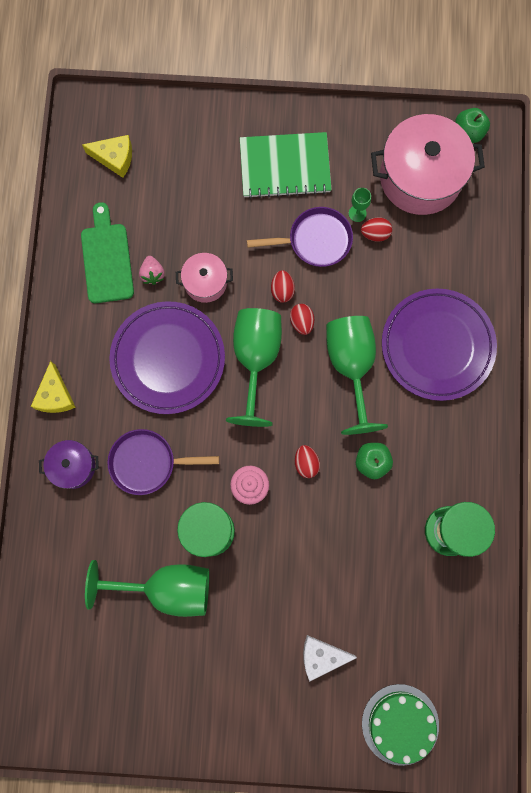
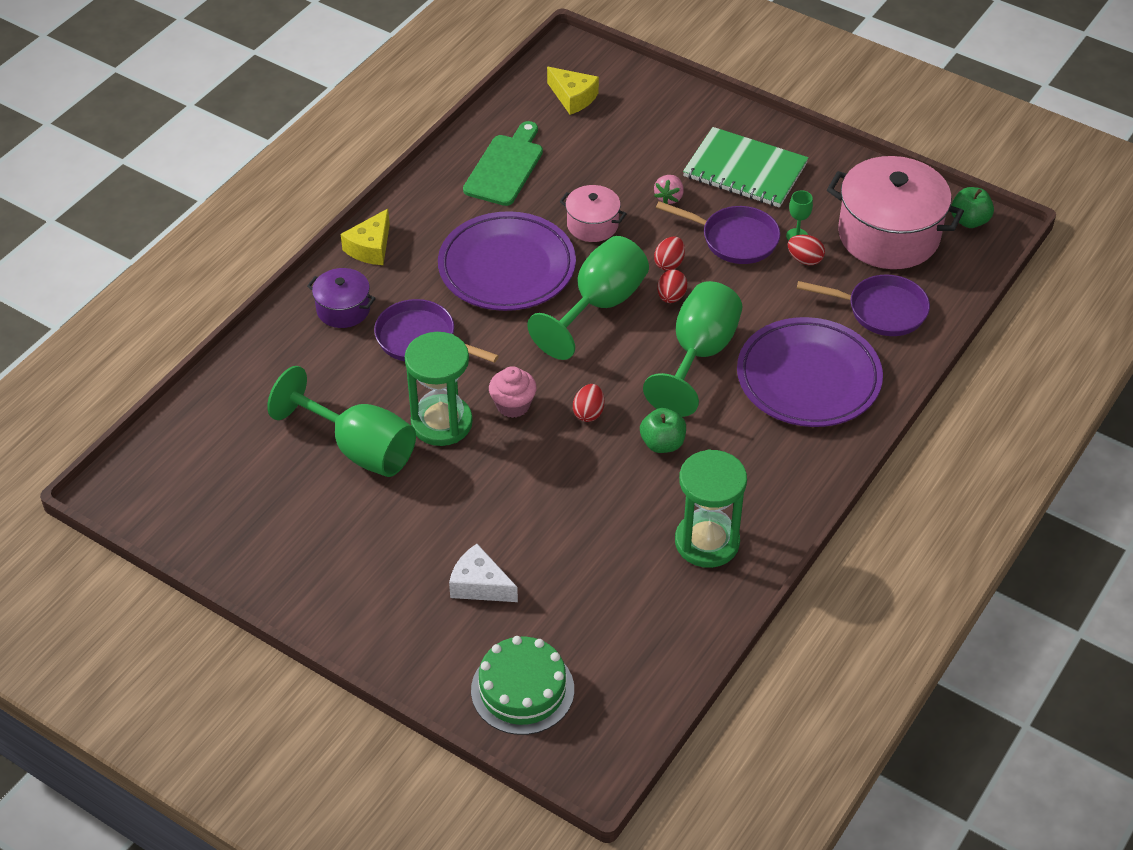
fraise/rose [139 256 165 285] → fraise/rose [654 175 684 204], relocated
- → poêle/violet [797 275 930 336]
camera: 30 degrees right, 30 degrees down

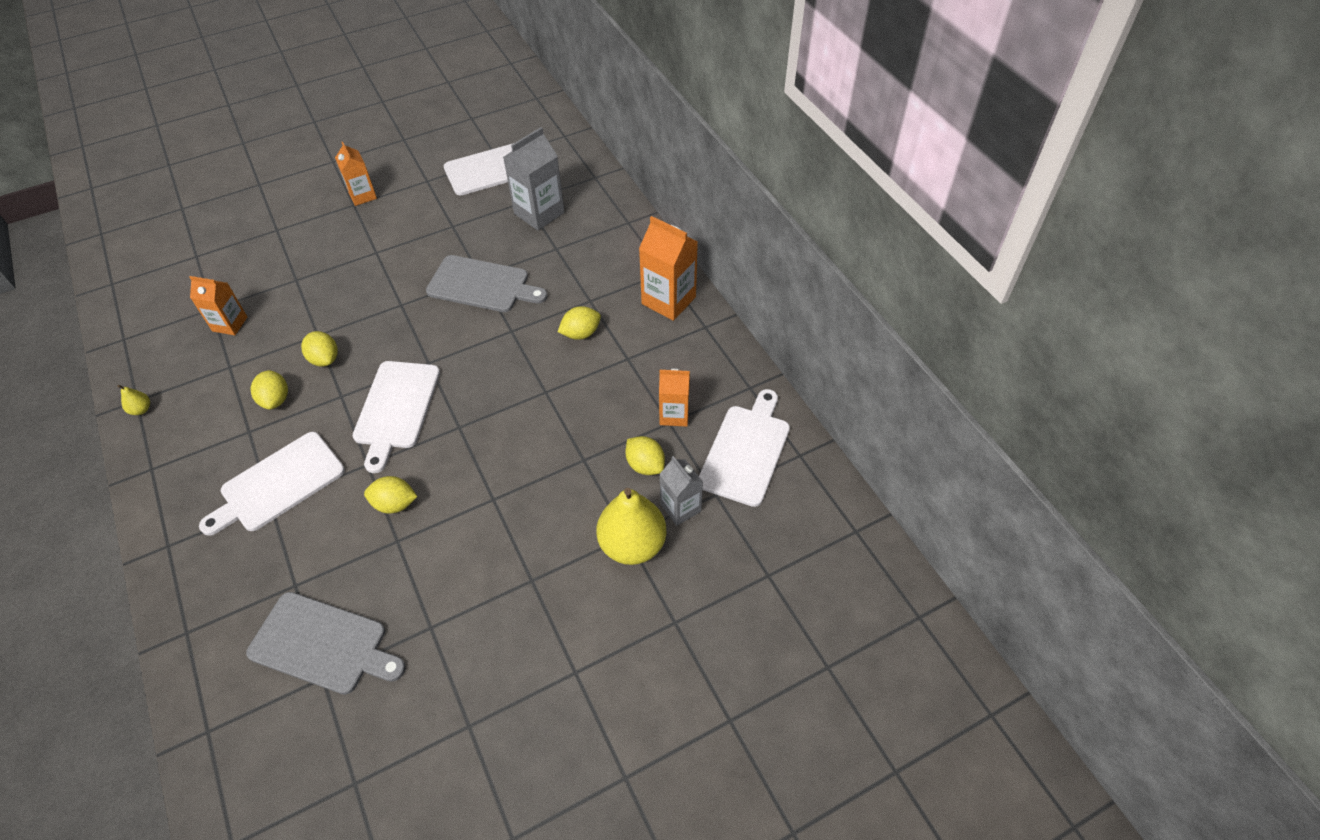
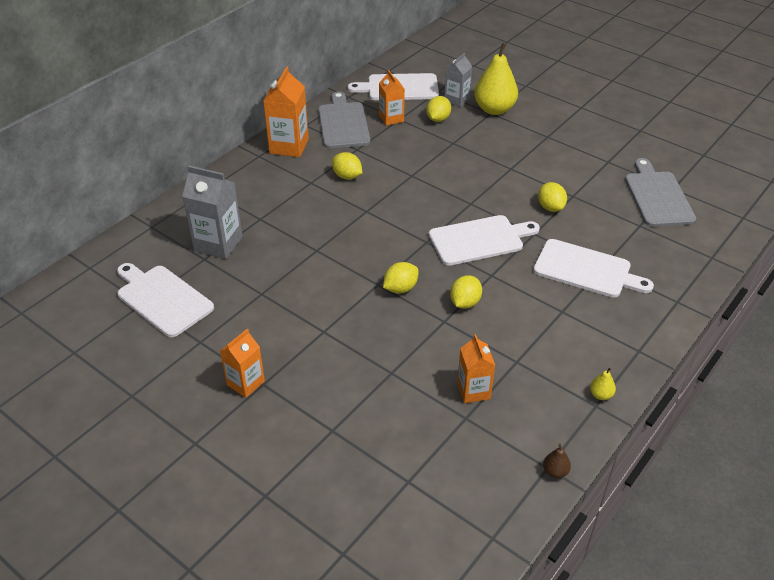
citron/jaune [250 370 288 410] → citron/jaune [383 262 419 293], relocated
planche à découper/gris [426 255 547 312] → planche à découper/gris [318 92 370 149], relocated
- → poire/marron [543 443 571 478]
camera: 115 degrees left, 10 degrees down

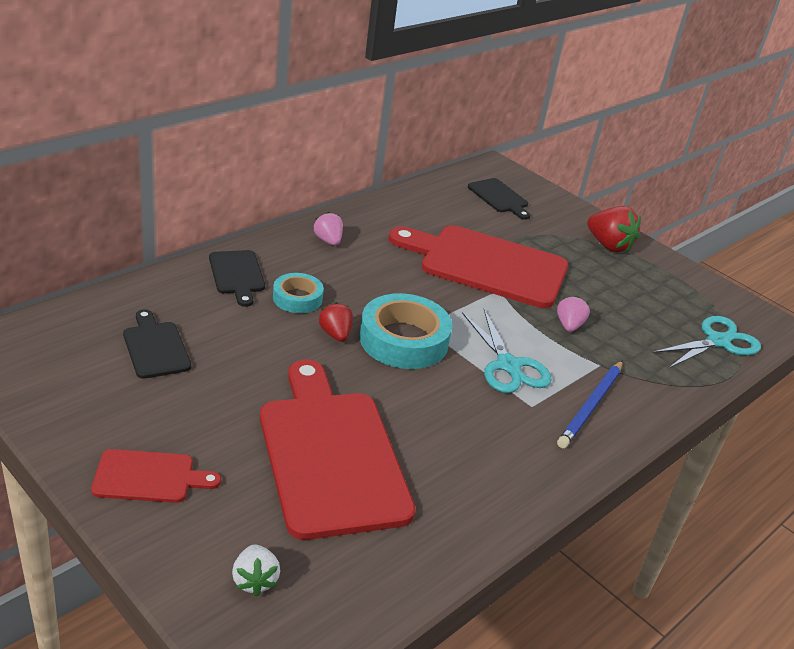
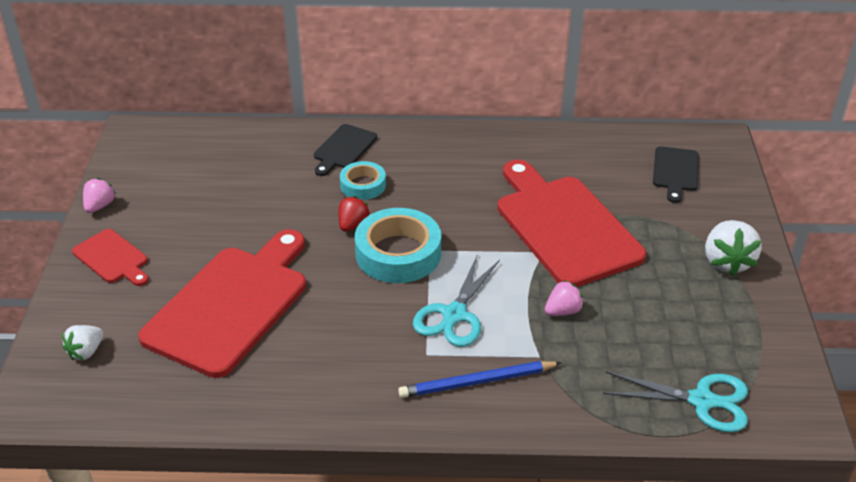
planche à découper/noir [123 309 191 379] → -
fraise/rose [313 212 343 246] → fraise/rose [83 178 116 213], relocated
fraise/rouge [587 206 641 253] → fraise/blanc [705 220 762 276]
camera: 50 degrees right, 5 degrees up

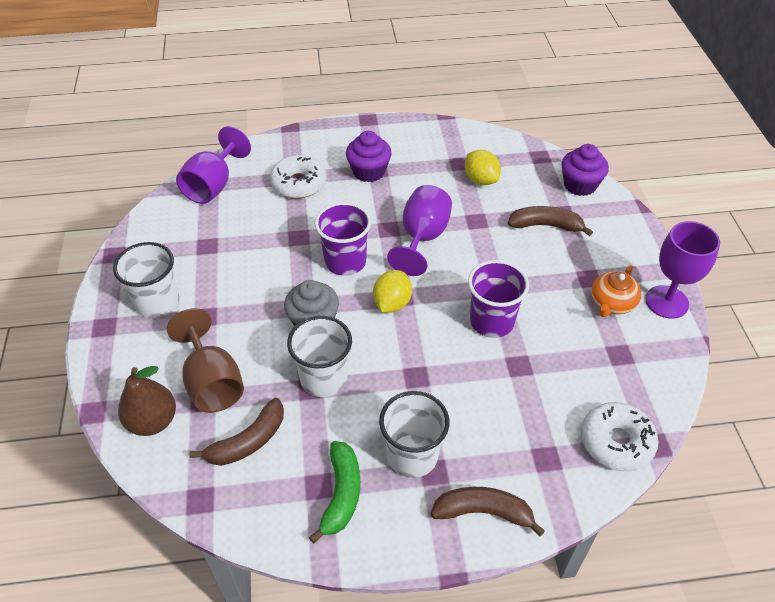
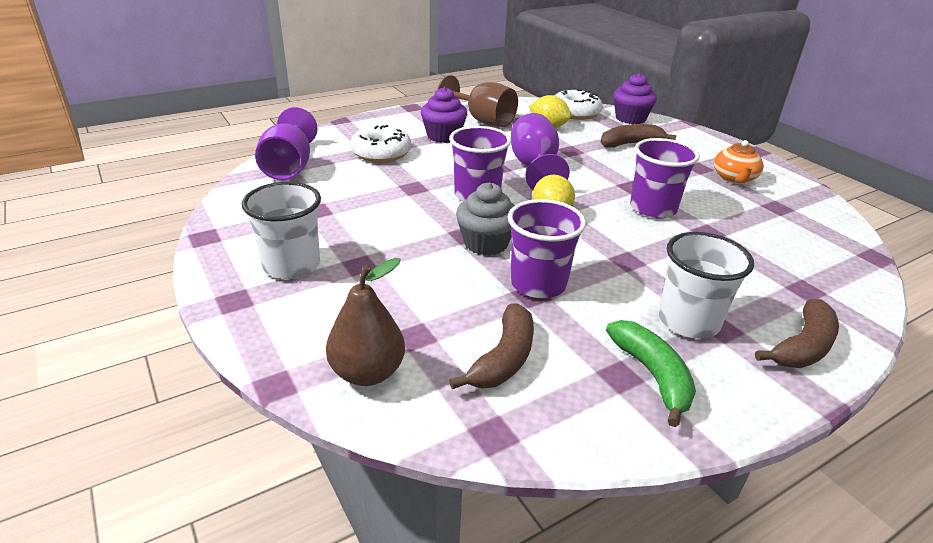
verre à pied/marron [167 308 244 413] → verre à pied/marron [437 75 518 127], relocated
gobelet/blanc [287 316 352 397] → gobelet/violet [508 199 586 298]
banane/marron [431 487 545 536] → banane/marron [755 299 839 368], 150 degrees clockwise
beignet/blanc [581 402 658 472] → beignet/blanc [554 90 602 120], relocated
verre à pied/violet [646 221 720 319] → -
camera: 25 degrees left, 15 degrees down

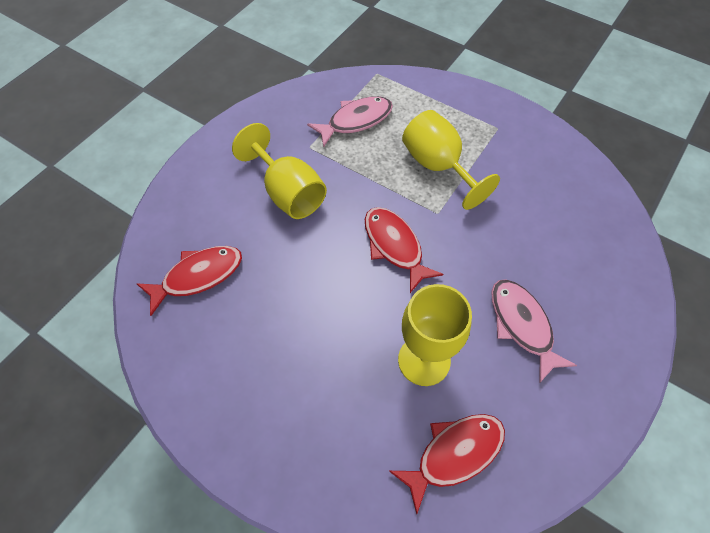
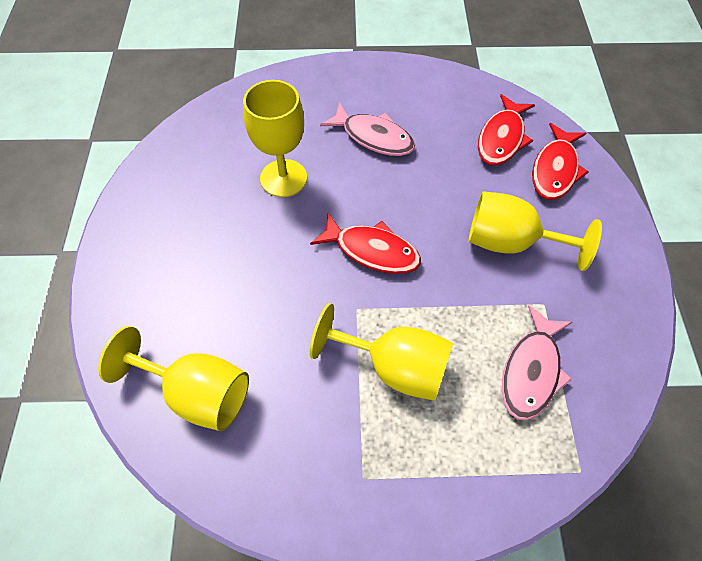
poisson/rouge [389 414 505 514] → poisson/rouge [532 123 589 200], relocated
poisson/rose [491 279 577 382] → poisson/rose [320 102 415 156], relocated
- → verre à pied/jaune [98 326 249 431]
camera: 145 degrees right, 0 degrees up

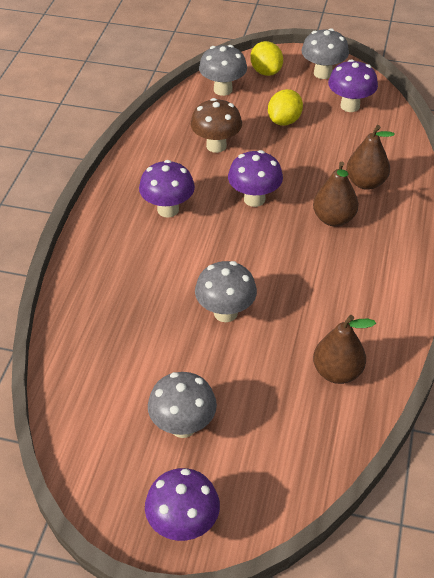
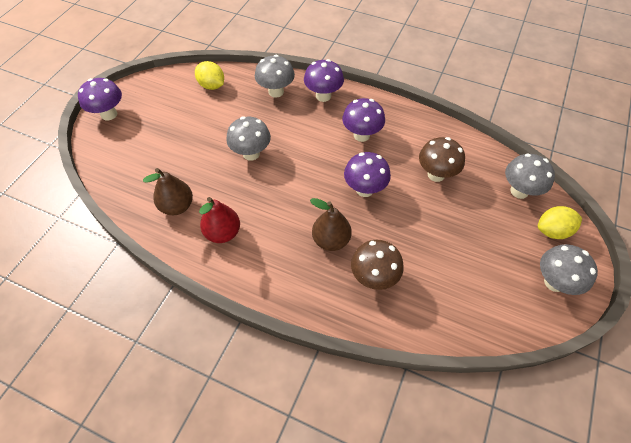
champignon/gris [148 372 217 438] → champignon/gris [255 55 295 98], relocated
citron/jaune [268 89 303 126] → citron/jaune [195 61 224 90], relocated
champignon/violet [328 59 378 112] → champignon/violet [304 59 344 102], relocated
poire/marron [346 125 395 190] → champignon/marron [351 240 404 290]
- → poire/rouge [199 197 240 243]
camera: 100 degrees right, 10 degrees up

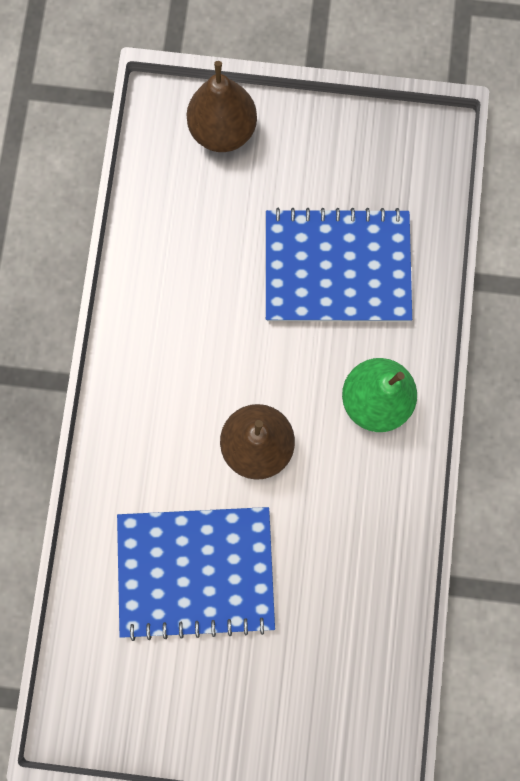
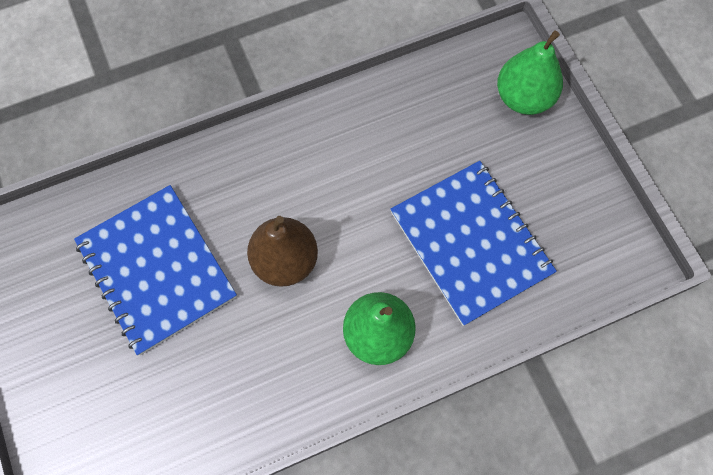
poire/marron [187 61 257 152] → poire/vert [497 30 563 115]
camera: 60 degrees right, 10 degrees down

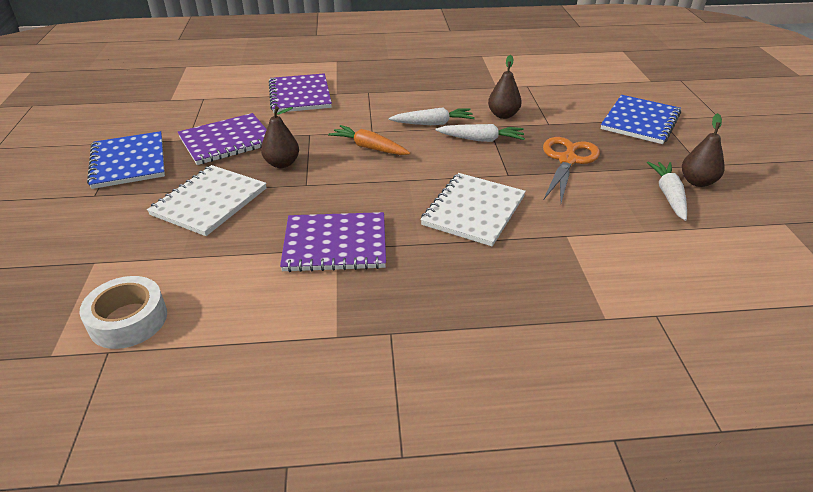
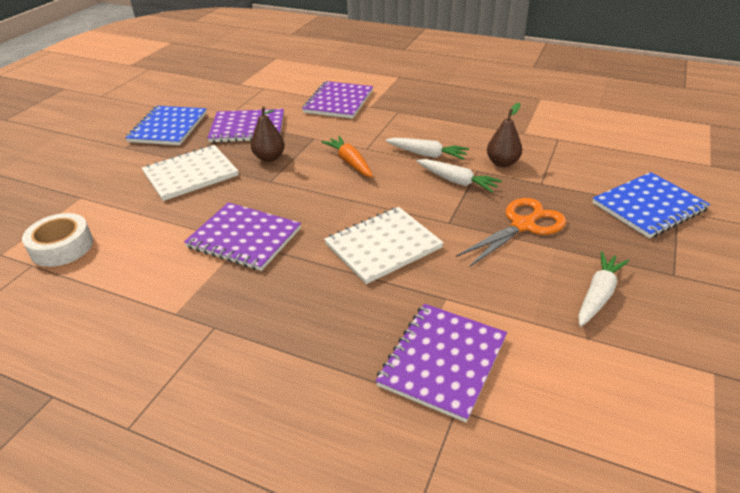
poire/marron [682 113 725 187] → -
- → carnet/violet [376 304 507 423]
camera: 30 degrees right, 0 degrees up

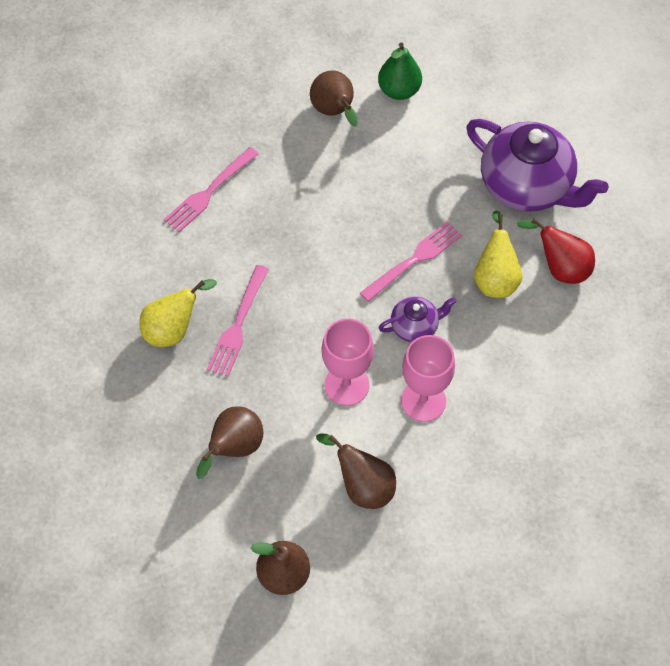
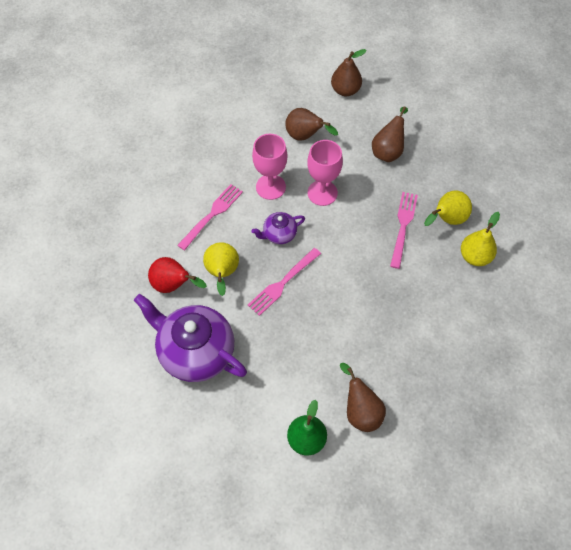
fourchette/rose [164 147 259 232] → fourchette/rose [177 184 243 251], relocated
- → poire/jaune [461 212 500 266]
camera: 175 degrees right, 0 degrees up

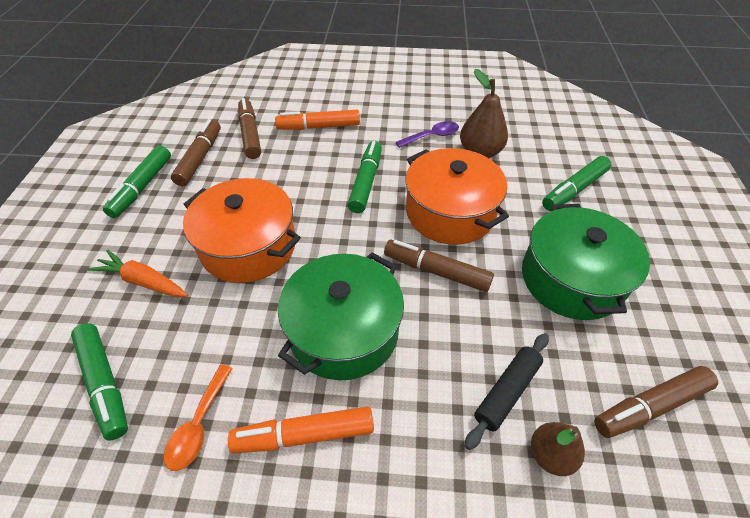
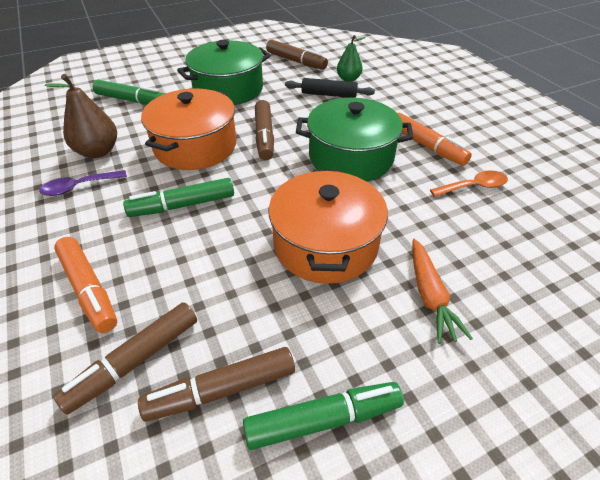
feutre/vert [71 323 128 441] → -
cuillère/violet [395 121 459 148] → cuillère/violet [39 170 127 196], 60 degrees counterclockwise
poire/marron [531 422 585 476] → poire/vert [337 35 366 82]
camera: 120 degrees left, 5 degrees down

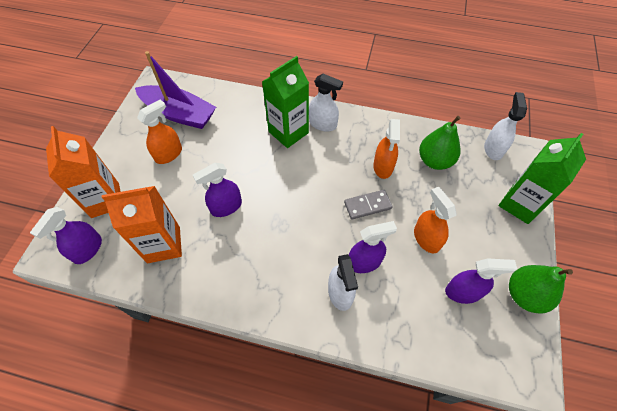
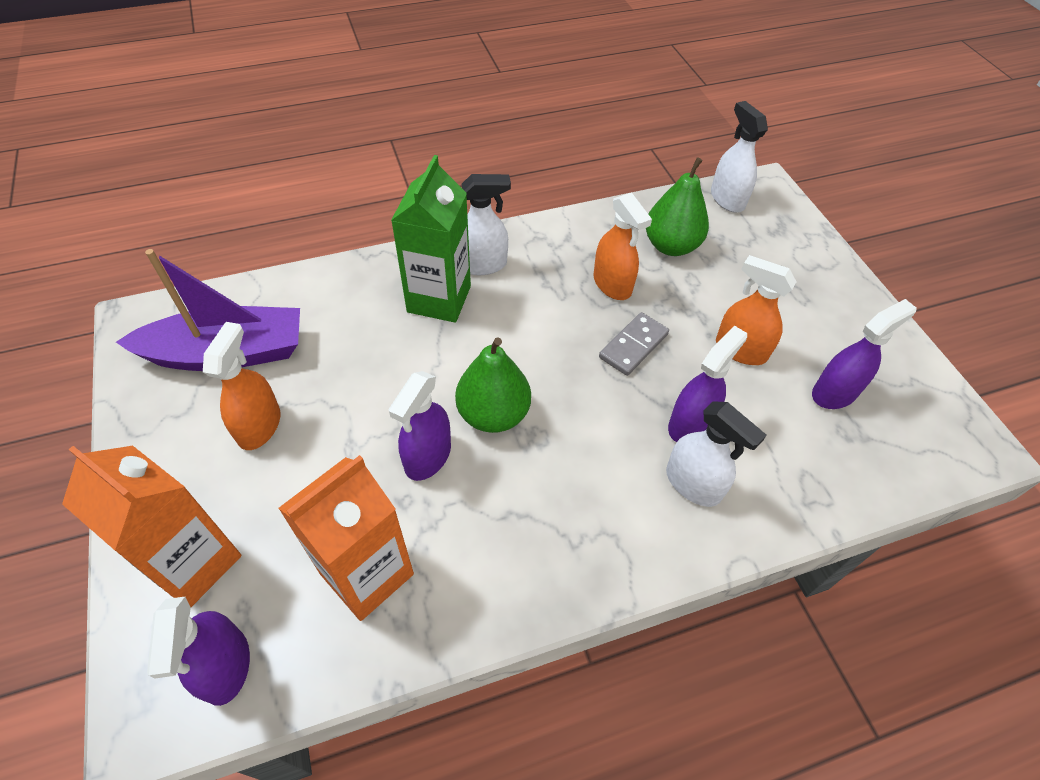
brique de lait/vert [499 133 586 224] → -
poire/vert [509 265 573 314] → poire/vert [455 337 531 433], relocated
camera: 35 degrees left, 5 degrees down

